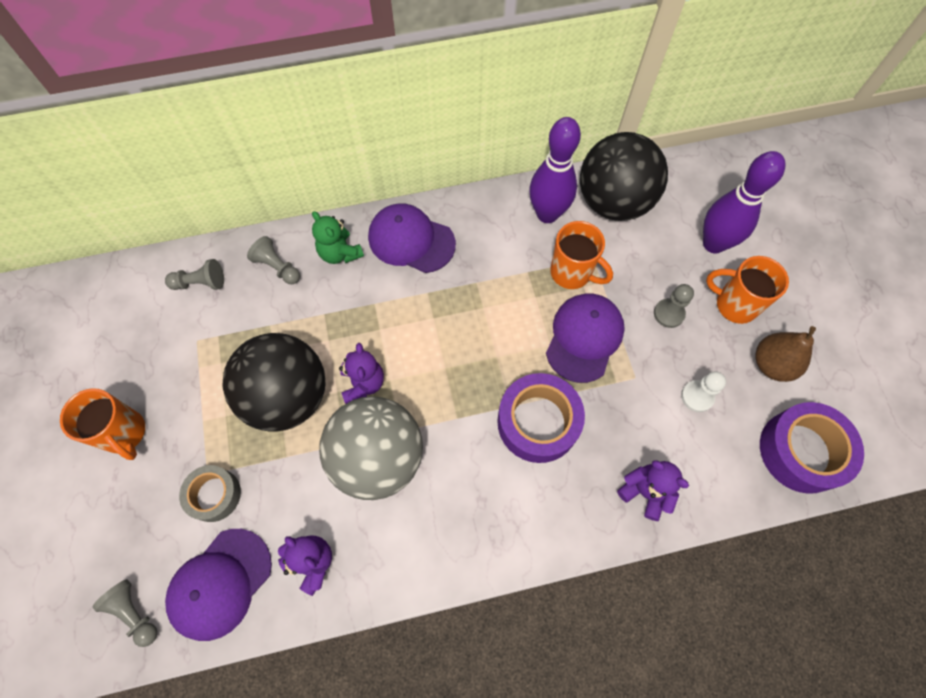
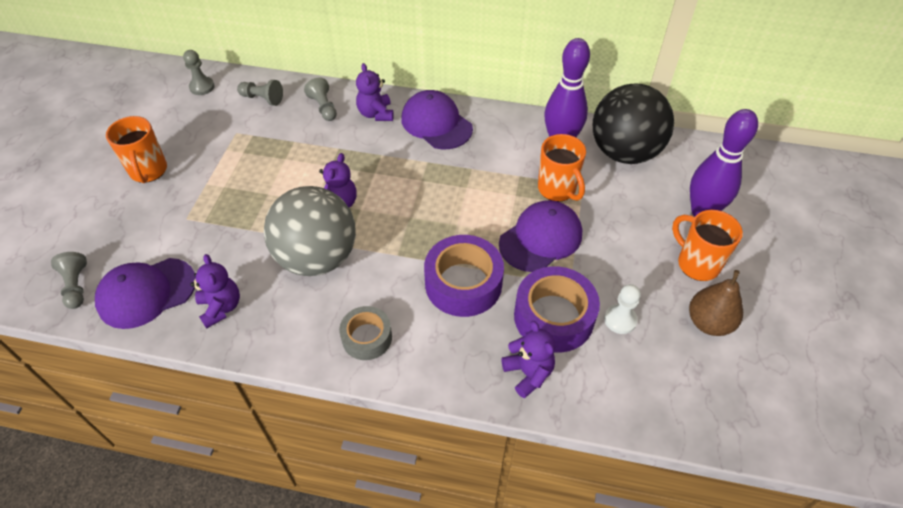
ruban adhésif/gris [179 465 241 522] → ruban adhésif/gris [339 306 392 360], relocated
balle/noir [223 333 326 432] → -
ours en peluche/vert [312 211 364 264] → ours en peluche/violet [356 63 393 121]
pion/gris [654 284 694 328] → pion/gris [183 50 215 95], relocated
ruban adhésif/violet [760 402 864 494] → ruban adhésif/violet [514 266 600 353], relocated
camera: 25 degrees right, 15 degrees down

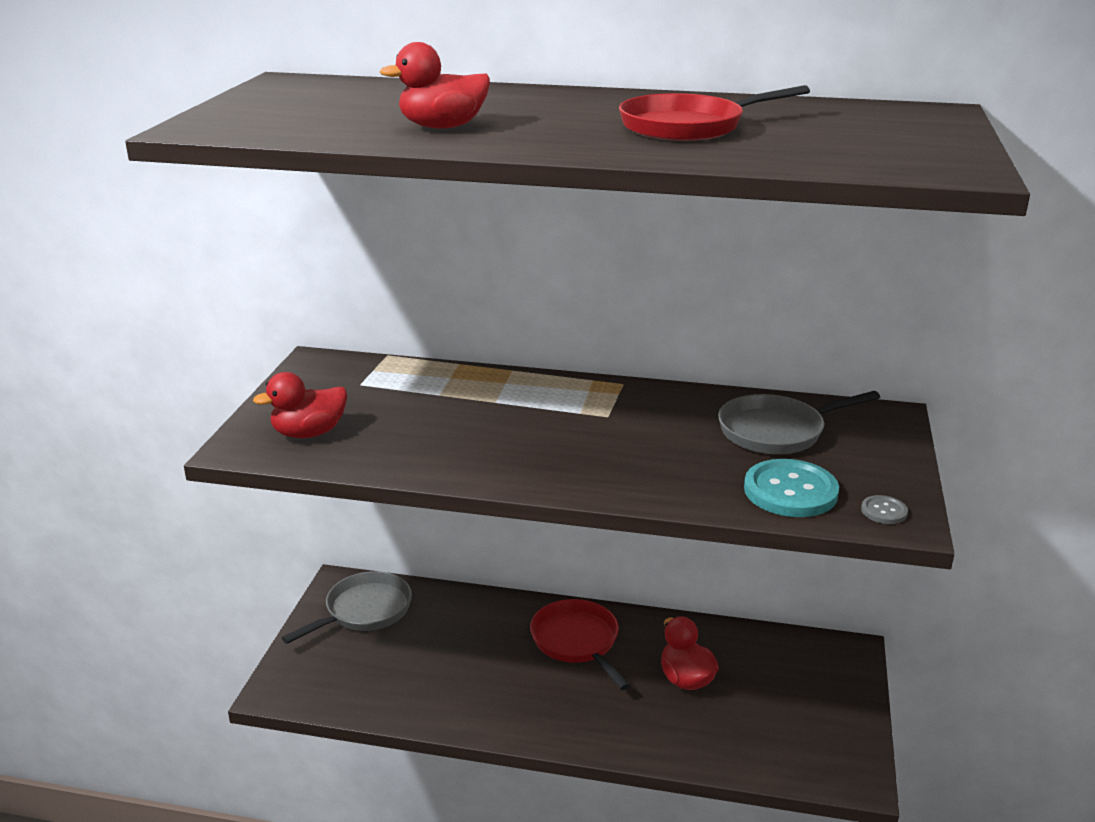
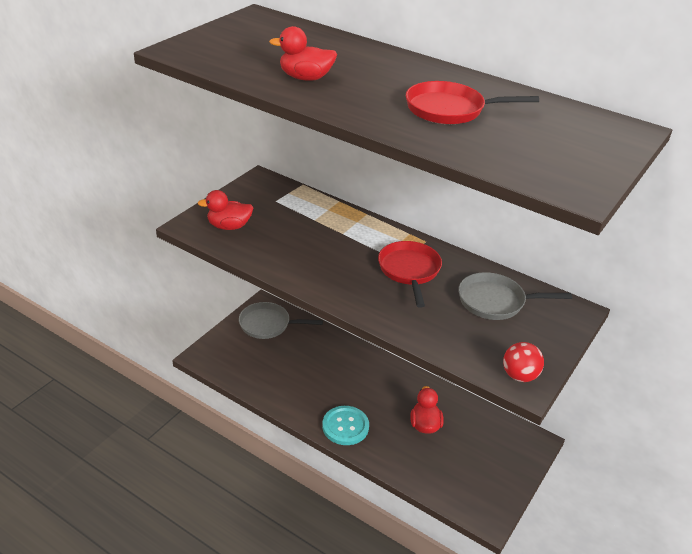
poêle/gris [282 571 412 644] → poêle/gris [239 302 323 339], 150 degrees counterclockwise
poêle/rouge [530 599 630 690] → poêle/rouge [378 241 442 308], relocated
bouton/turquoise [744 459 839 517] → bouton/turquoise [322 406 369 445], relocated
bouton/gris [861 495 908 524] → balle/rouge [503 342 544 382]
camera: 20 degrees right, 10 degrees up

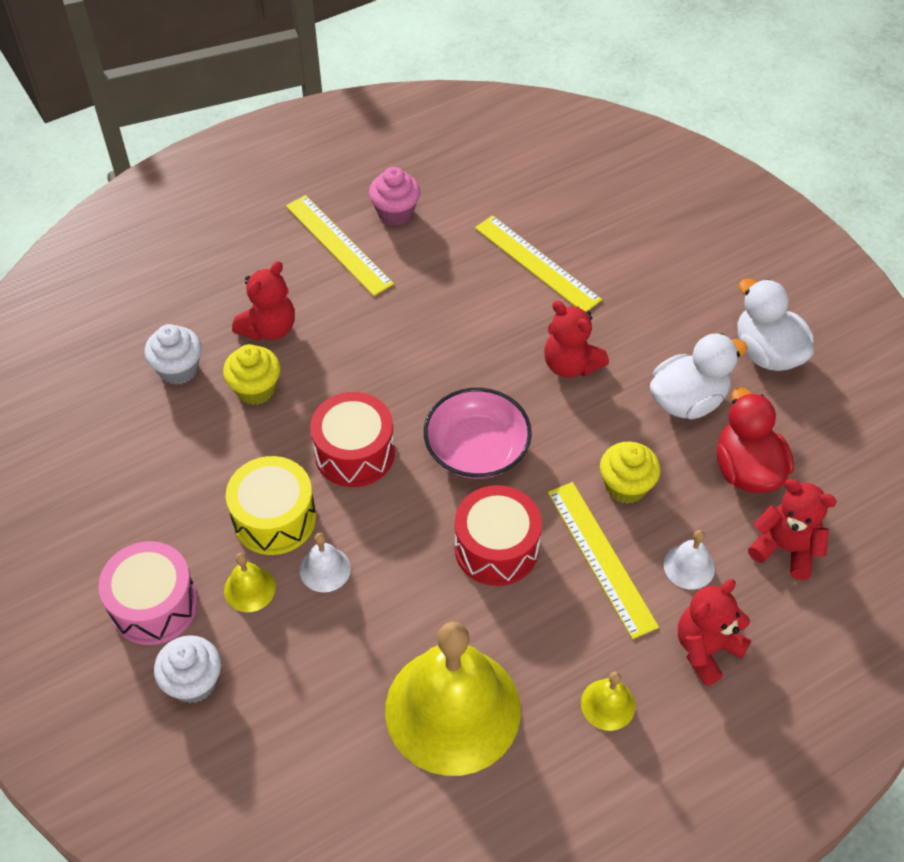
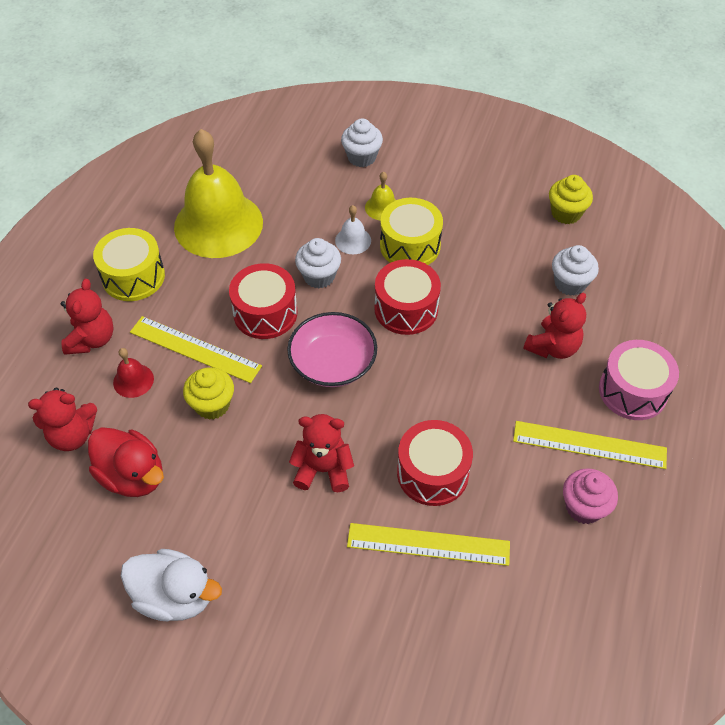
tambour/rose [98 541 198 645] → tambour/rose [599 340 679 420], relocated
muffin/jaune [223 344 281 405] → muffin/jaune [549 175 593 224], relocated
ours en peluche/rouge [232 261 295 341] → ours en peluche/rouge [523 293 586 359], 135 degrees counterclockwise
cloche/jaune [581 671 635 731] → tambour/jaune [93 228 165 301]
canard/blanc [650 333 748 419] → -
cloche/blanc [664 530 715 590] → cloche/rouge [113 348 154 398]
- → muffin/blanc [295 238 341 288]
- → tambour/rouge [397 420 473 506]
camera: 140 degrees right, 0 degrees up

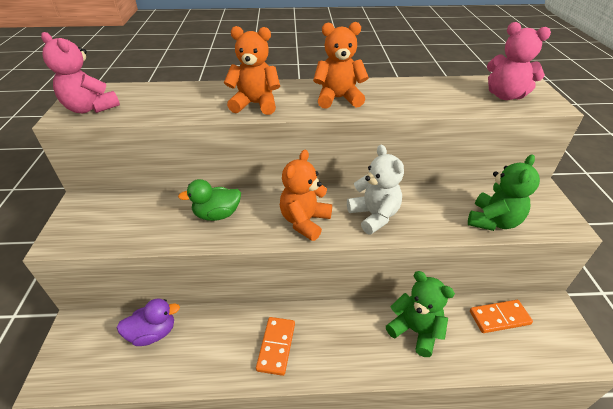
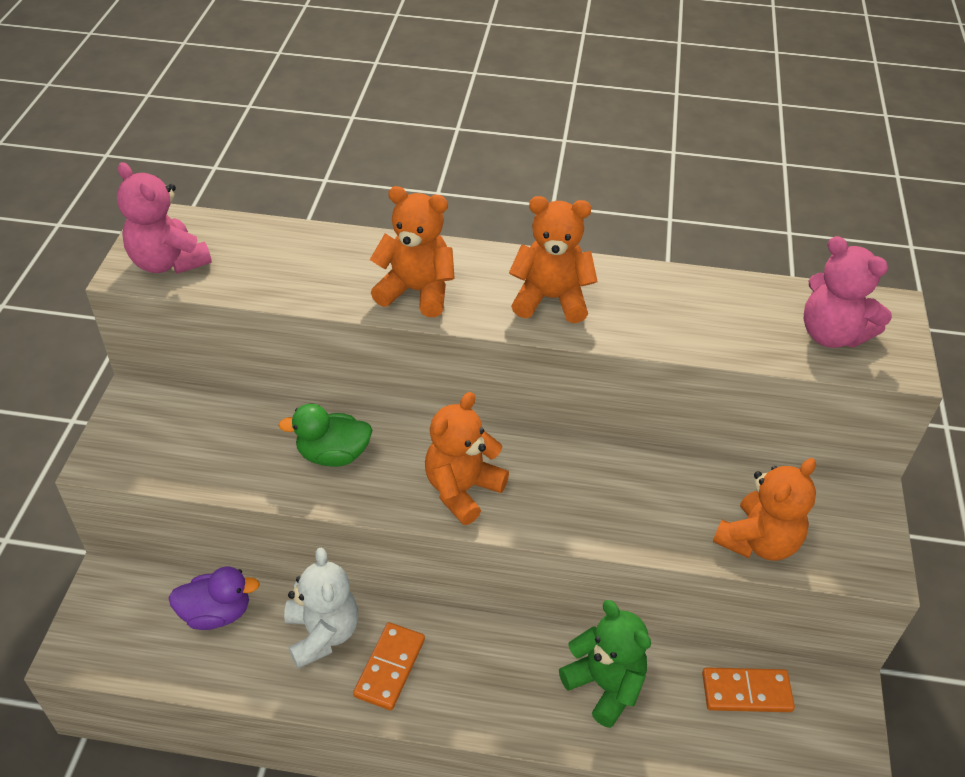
ours en peluche/blanc [347 145 404 234] → ours en peluche/blanc [284 547 358 669], relocated
ours en peluche/vert [468 154 540 231] → ours en peluche/orange [713 458 816 561]
camera: 10 degrees right, 5 degrees up

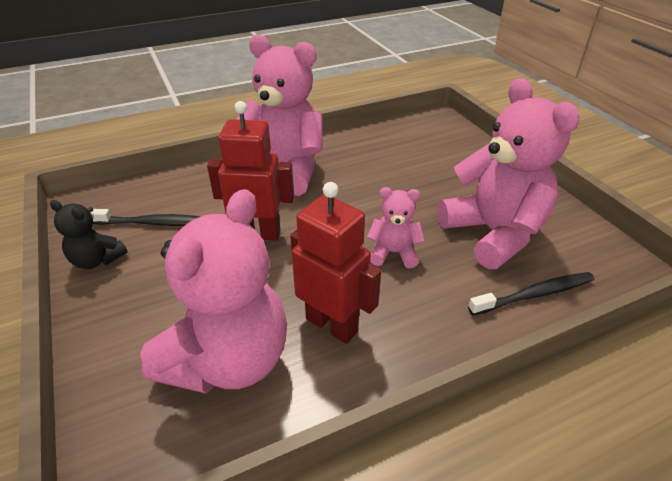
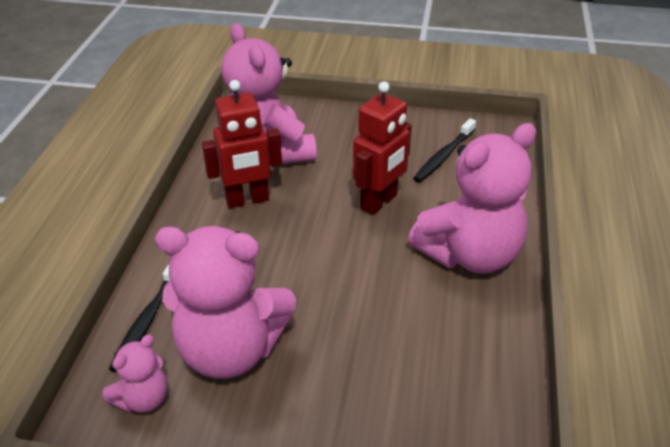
ours en peluche/noir [50 200 128 269] → -
ours en peluche/rose [367 187 425 268] → ours en peluche/rose [103 335 168 413], relocated
camera: 125 degrees right, 0 degrees up

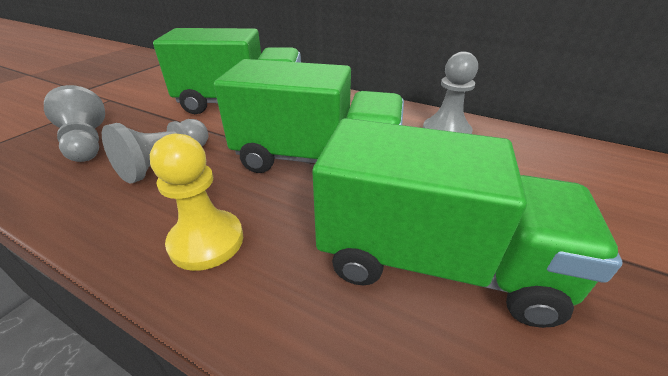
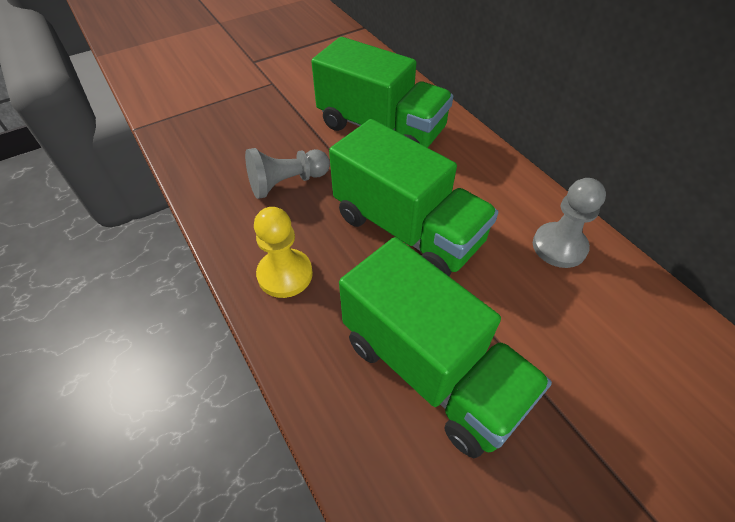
pion/gris [44 85 105 162] → -
camera: 30 degrees right, 15 degrees up

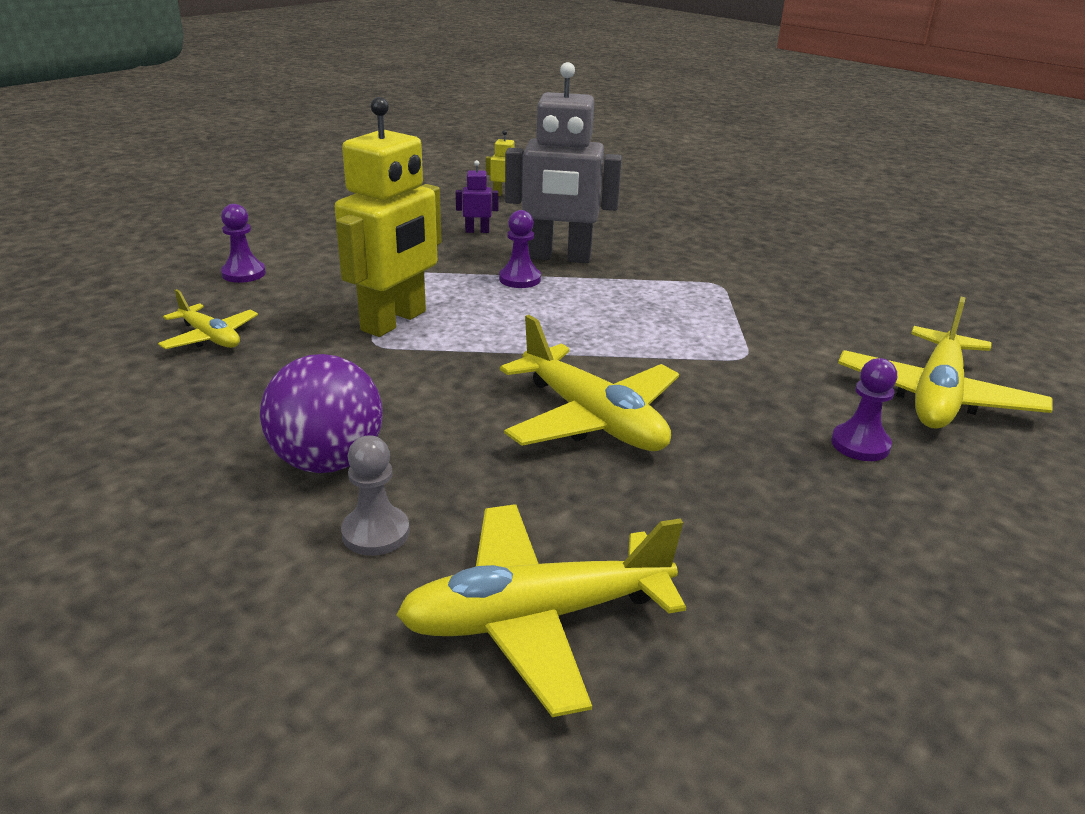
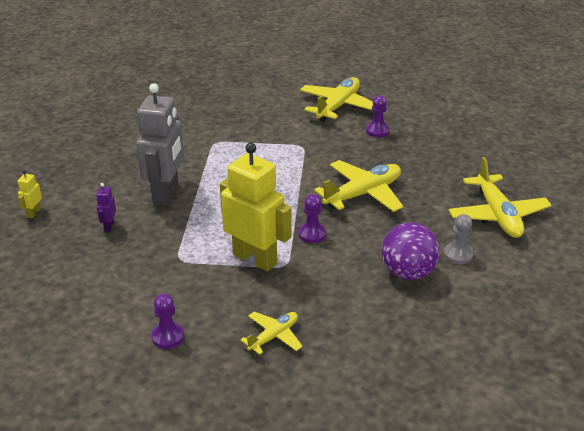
pion/violet [499 210 541 288] → pion/violet [298 194 326 243], relocated
avion/jaune [838 297 1053 429] → avion/jaune [300 77 373 122], 90 degrees counterclockwise
camera: 85 degrees left, 5 degrees up

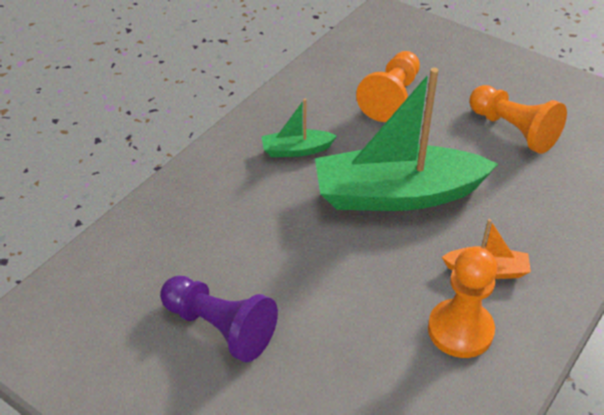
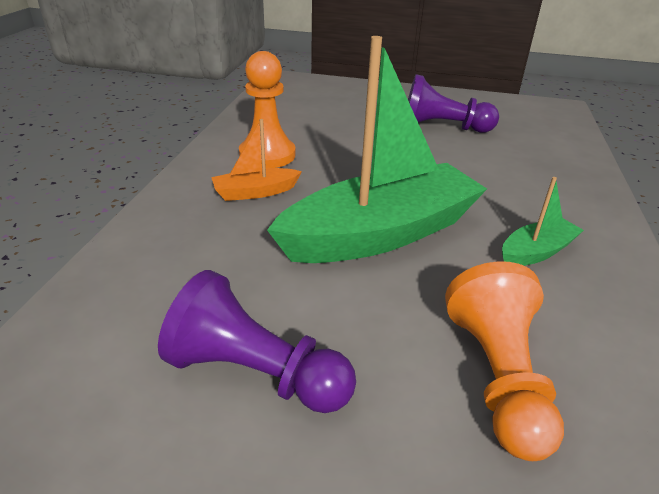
pion/orange [469 85 567 154] → pion/violet [158 270 356 413]
camera: 155 degrees right, 10 degrees down

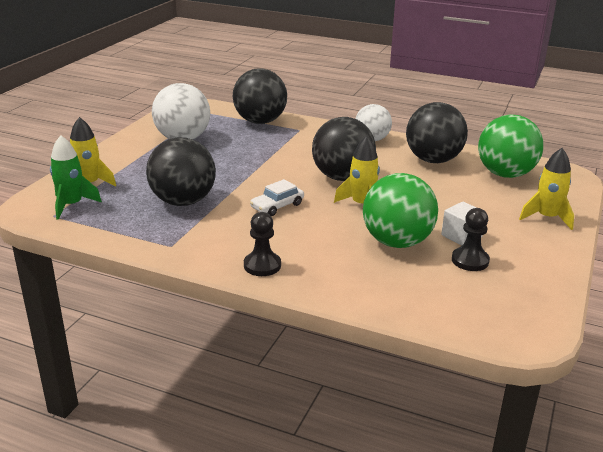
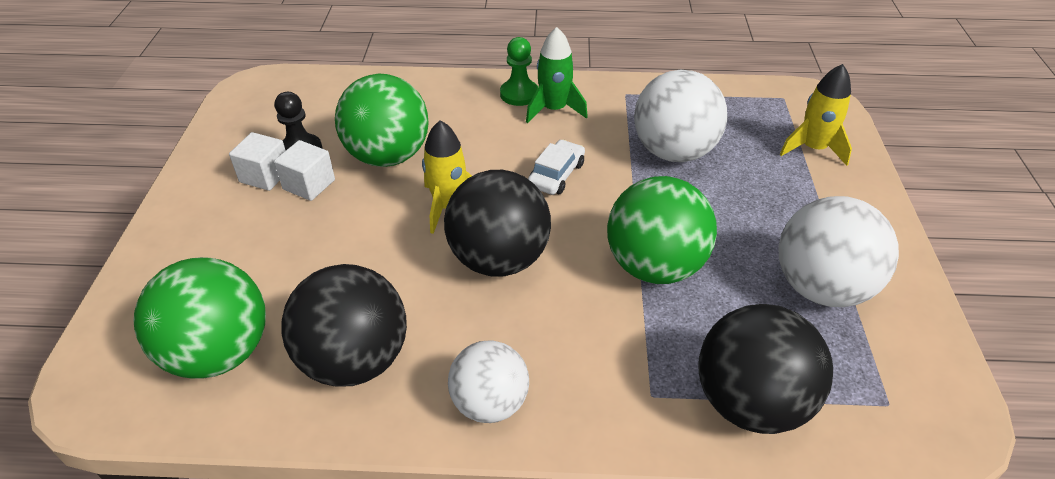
fusée/vert [50 135 102 220] → fusée/vert [526 27 588 123], relocated
balle/noir [146 137 216 206] → balle/blanc [634 70 727 162]
pion/noir [244 212 281 276] → pion/vert [500 37 538 106]
fusée/jaune [519 148 574 230] → -
- → cube/blanc [229 132 286 191]
- → balle/vert [607 176 717 284]
camera: 160 degrees right, 15 degrees up

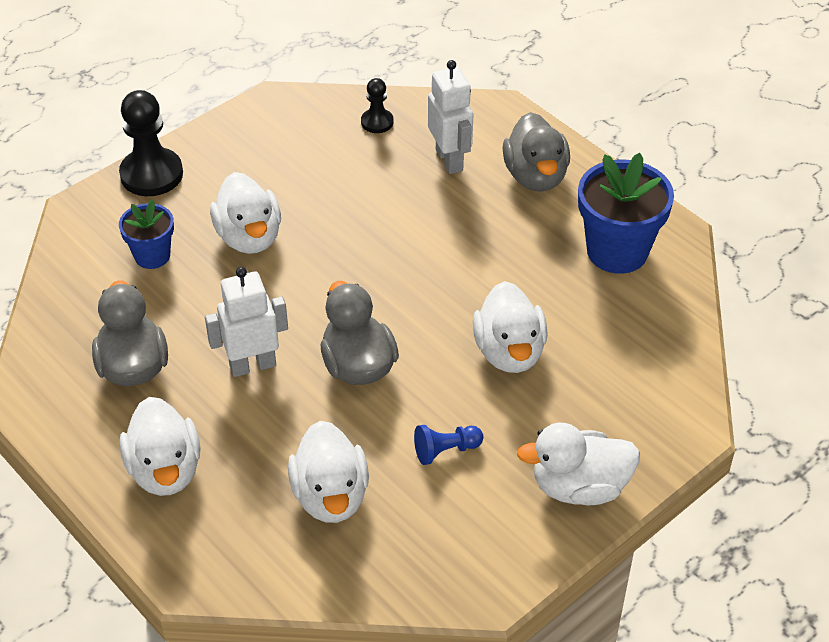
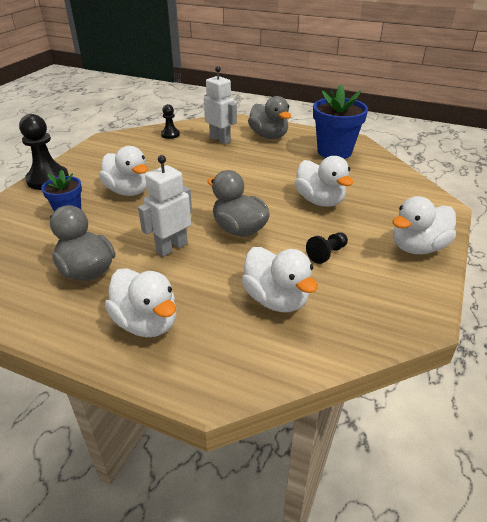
pion/bleu [414 425 483 465] → pion/noir [306 232 348 264]
camera: 25 degrees left, 10 degrees down

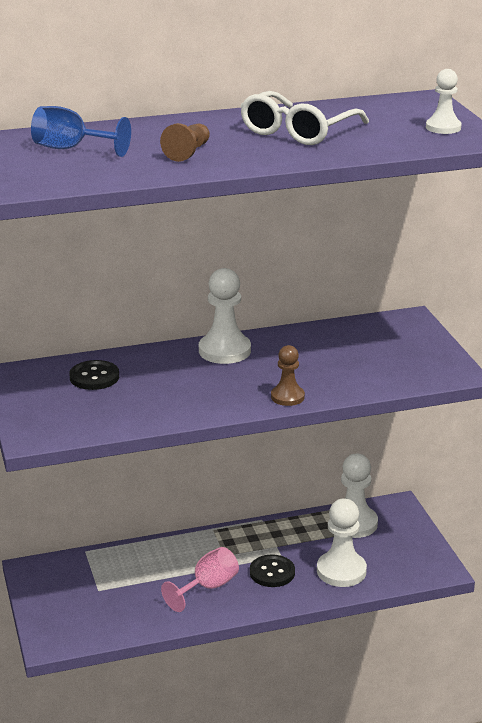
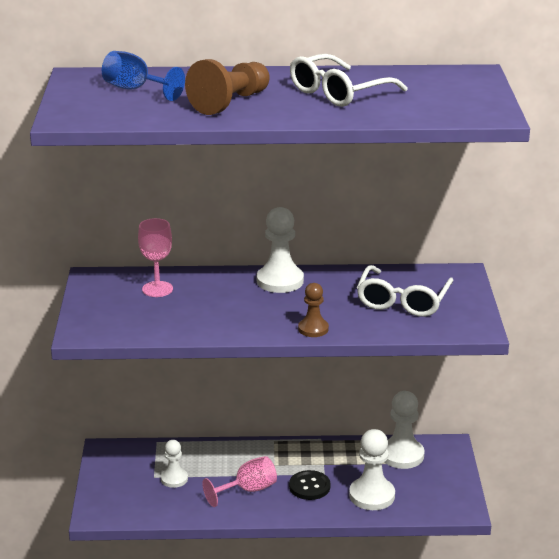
bouton/noir [69 360 119 390] → verre à pied/rose [138 218 173 297]
pion/marron [160 123 210 162] → pion/marron [185 59 270 115], x1.65
pion/blanc [426 69 462 134] → pion/blanc [161 440 188 488], relocated
- → lunettes/blanc [357 265 453 317]
camera: 15 degrees right, 0 degrees up

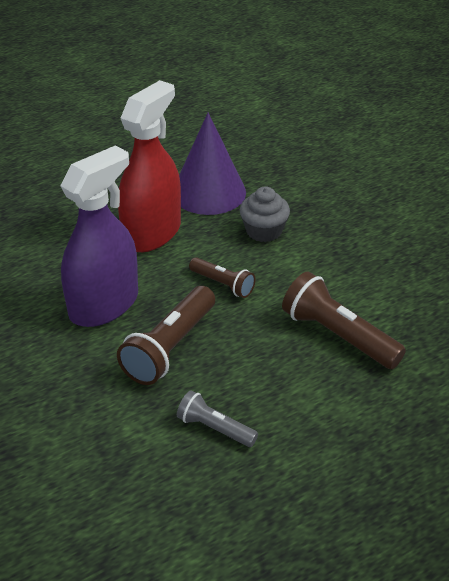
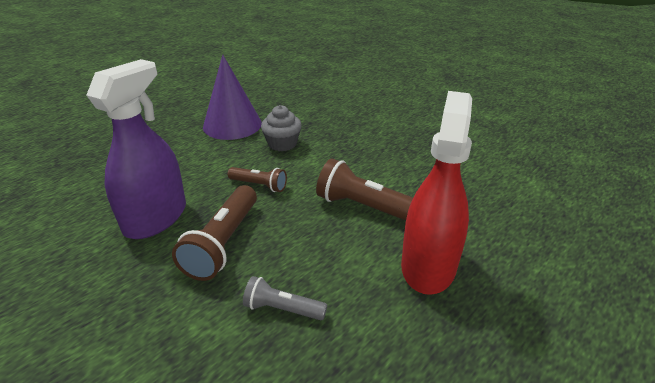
vaporisateur/rouge [118 80 181 252] → vaporisateur/rouge [401 91 472 295], relocated
camera: 15 degrees left, 5 degrees down

